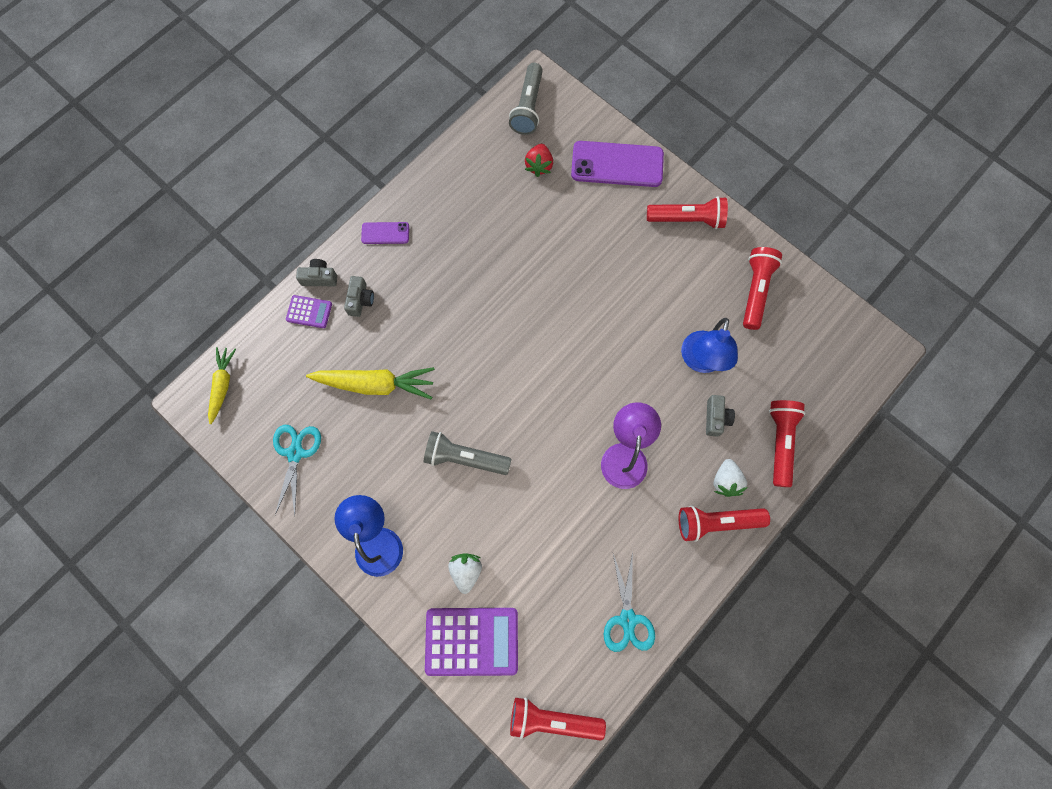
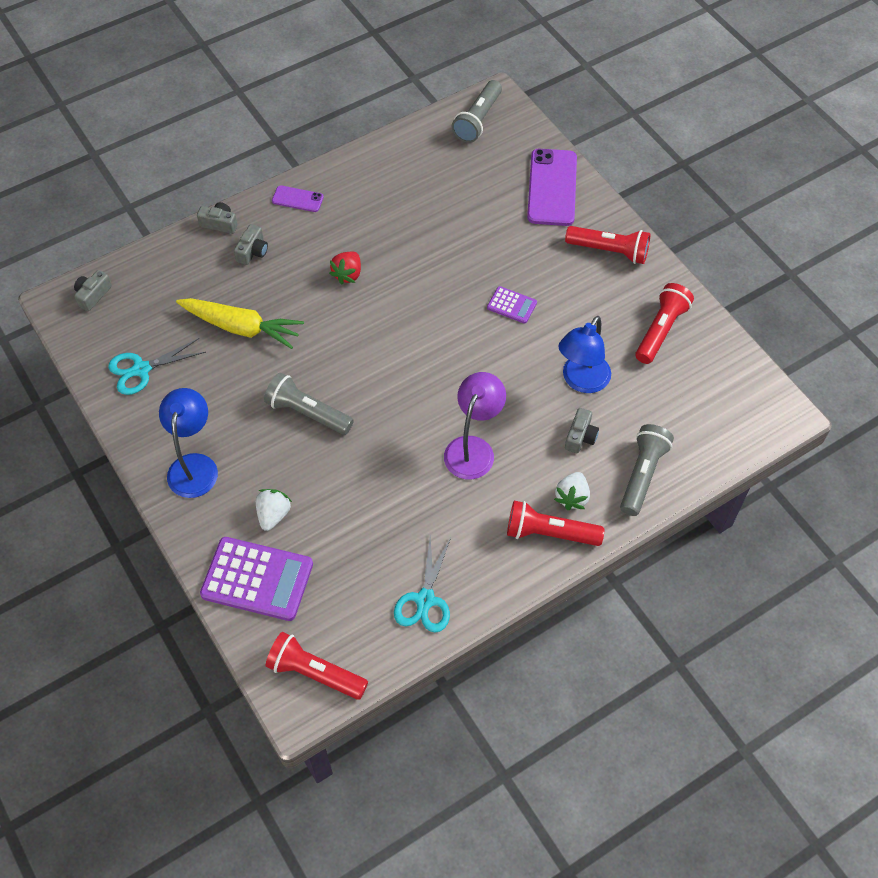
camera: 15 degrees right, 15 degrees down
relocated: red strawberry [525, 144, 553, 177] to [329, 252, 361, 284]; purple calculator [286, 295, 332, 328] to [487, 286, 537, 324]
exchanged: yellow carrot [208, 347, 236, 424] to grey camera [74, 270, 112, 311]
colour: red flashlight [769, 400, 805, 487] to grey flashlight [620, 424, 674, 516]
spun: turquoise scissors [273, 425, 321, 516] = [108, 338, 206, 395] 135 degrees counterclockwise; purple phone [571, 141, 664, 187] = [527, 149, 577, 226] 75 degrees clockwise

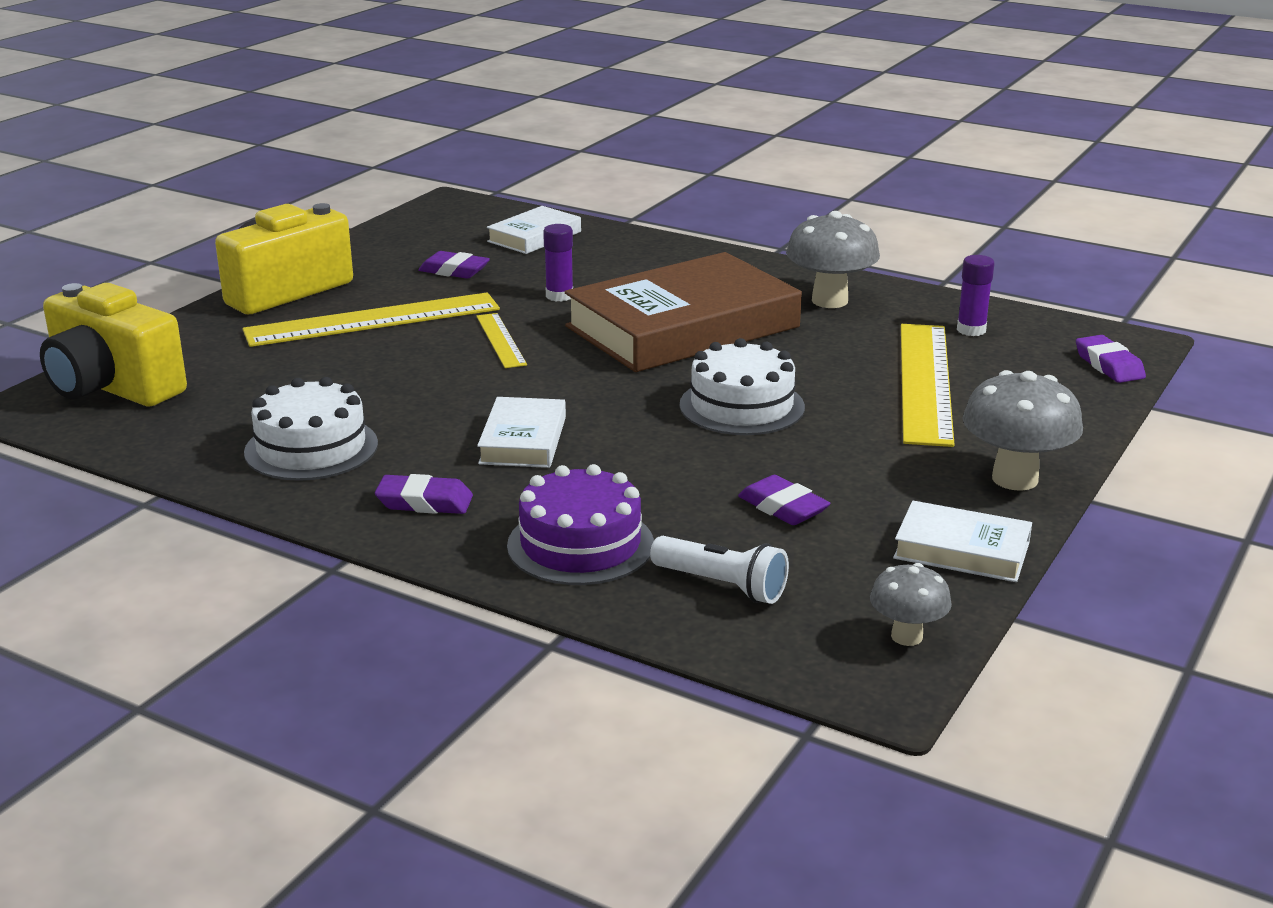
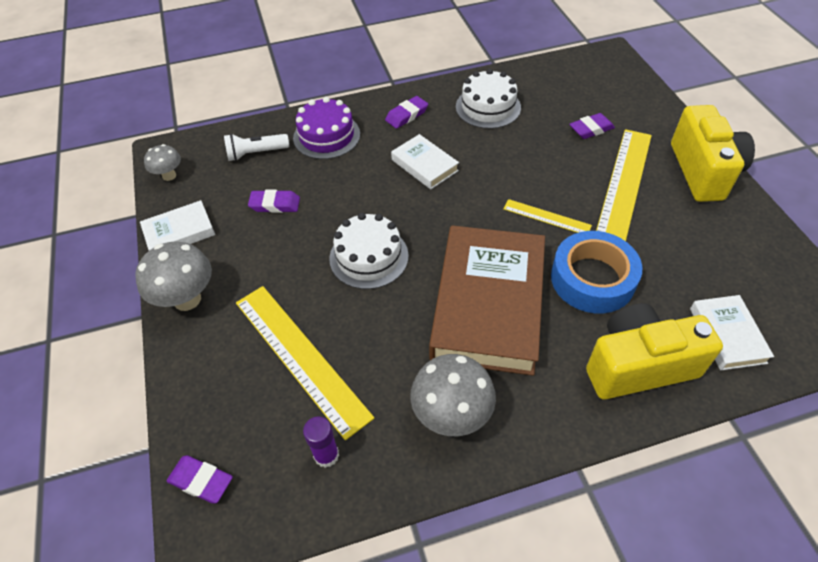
camera: 135 degrees right, 25 degrees up
relocated: purple eraser [418, 251, 490, 279] to [569, 113, 615, 139]; yellow camera [40, 283, 187, 406] to [586, 303, 723, 400]
exchanged: purple glue stick [543, 224, 573, 302] to blue tape [551, 231, 642, 314]

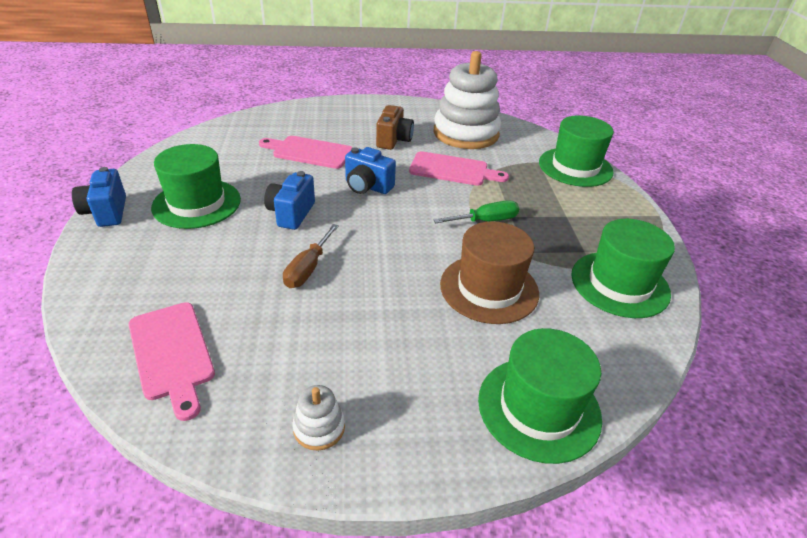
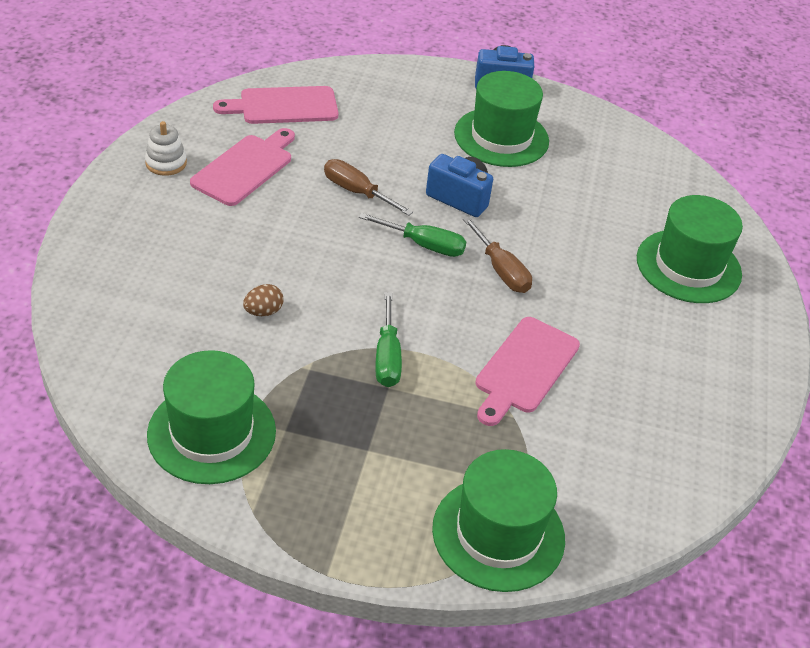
camera: 105 degrees right, 5 degrees up
missing: brown camera [376, 105, 414, 150]; white stacking toy [434, 51, 501, 149]
appeared: green screwdriver [359, 213, 466, 257]
relocated: pink cutting board [259, 136, 353, 169] to [190, 128, 295, 206]; green hat [478, 328, 602, 464] to [637, 195, 743, 303]
exchanged: brown hat [440, 221, 539, 324] to brown egg [243, 284, 284, 316]; blue camera [345, 147, 396, 194] to brown screwdriver [463, 217, 532, 293]

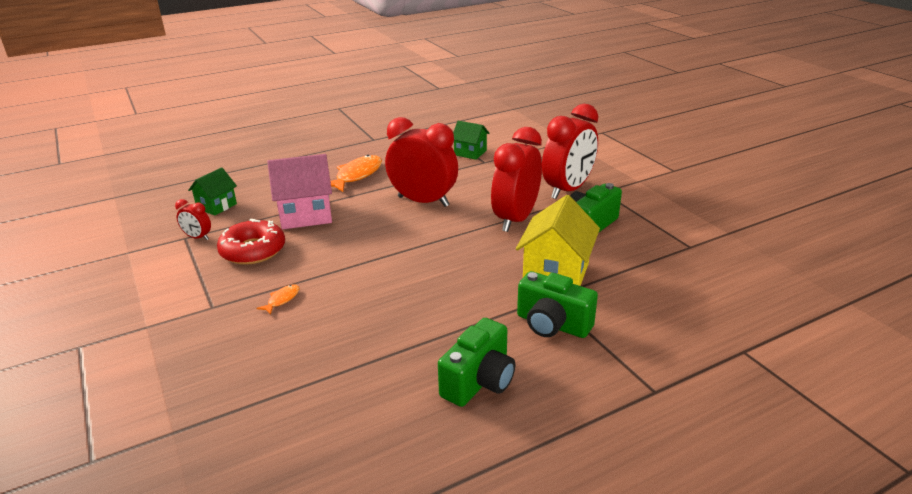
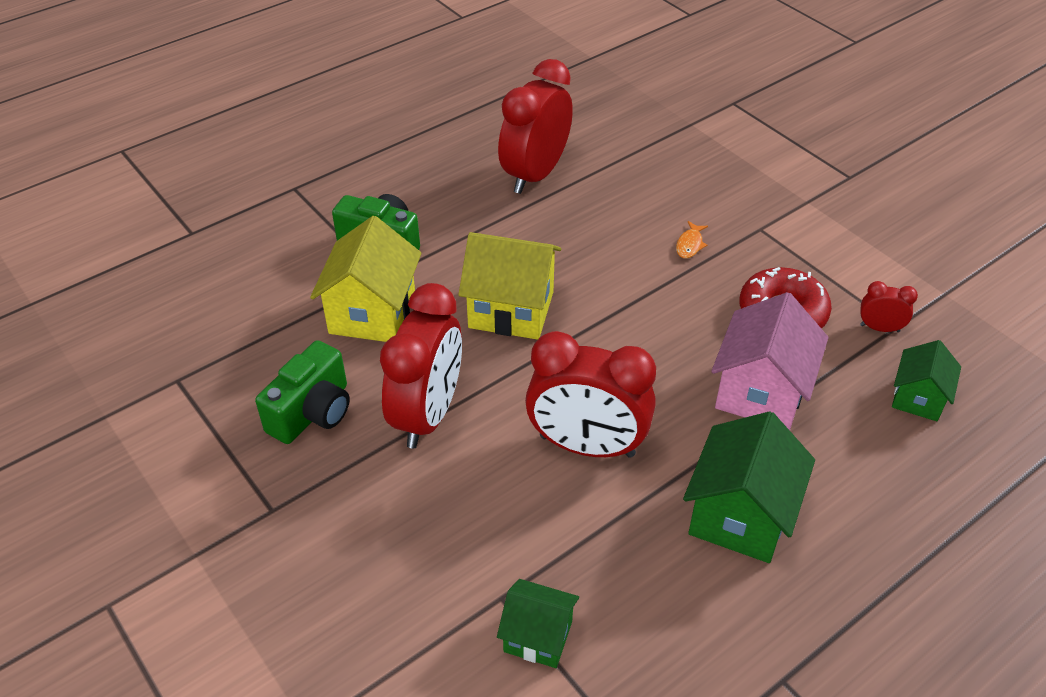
camera: 170 degrees right, 15 degrees up
missing: green camera [438, 318, 515, 407]
appeared: yellow house [458, 232, 561, 340]
relocated: red clock [542, 104, 598, 199] to [498, 59, 573, 194]
exchanged: orange fish [330, 155, 382, 192] to green house [683, 411, 815, 563]
spun: pink house [267, 154, 332, 229] = [711, 292, 828, 430] 45 degrees counterclockwise

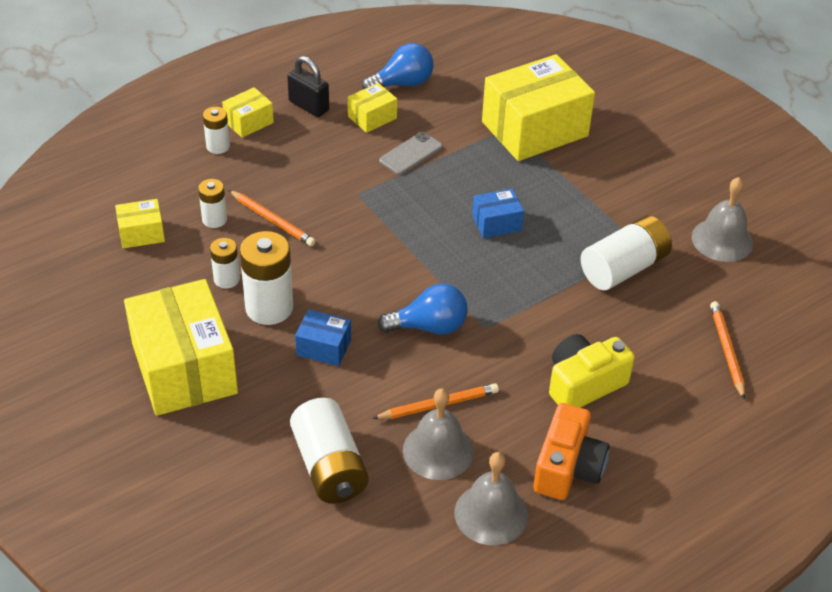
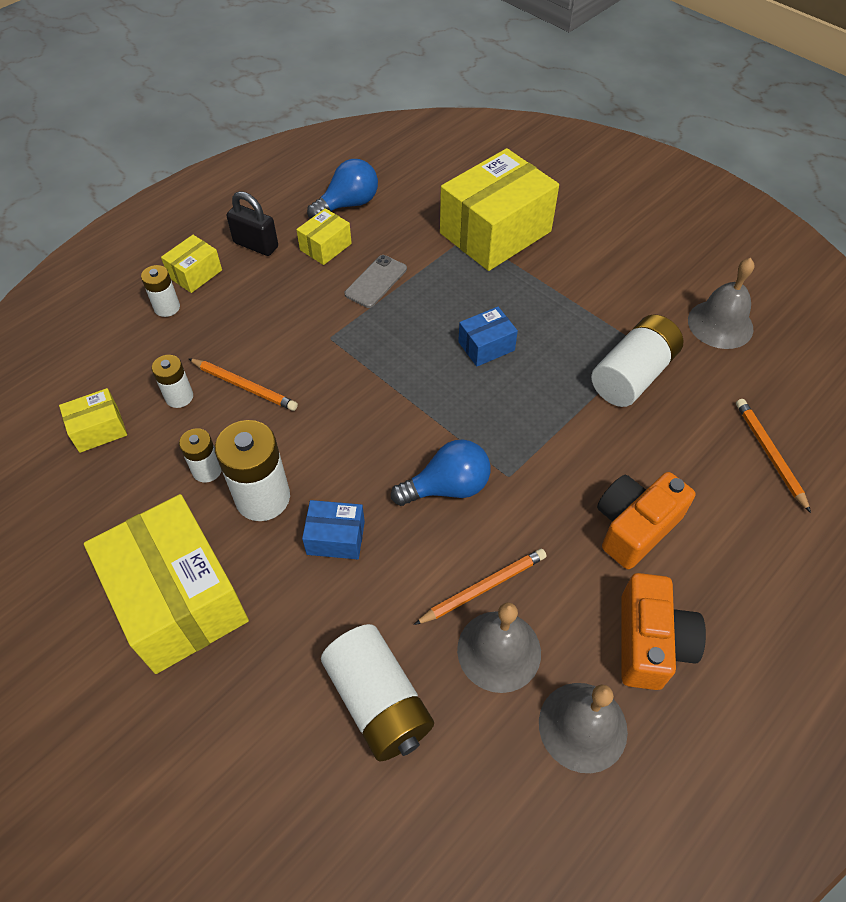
camera: 10 degrees left, 10 degrees up
colour: yellow camera [549, 334, 635, 408] to orange camera [597, 472, 695, 569]

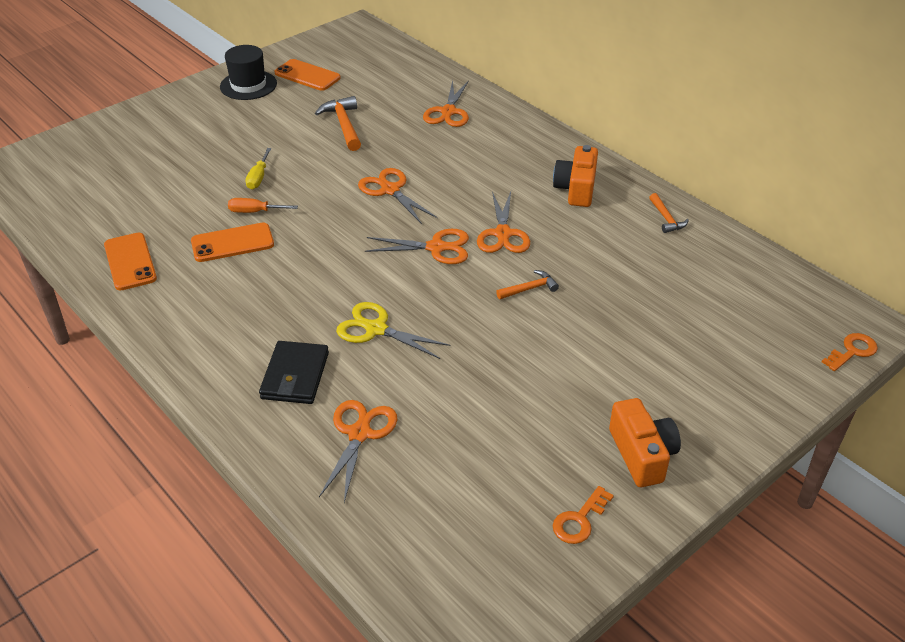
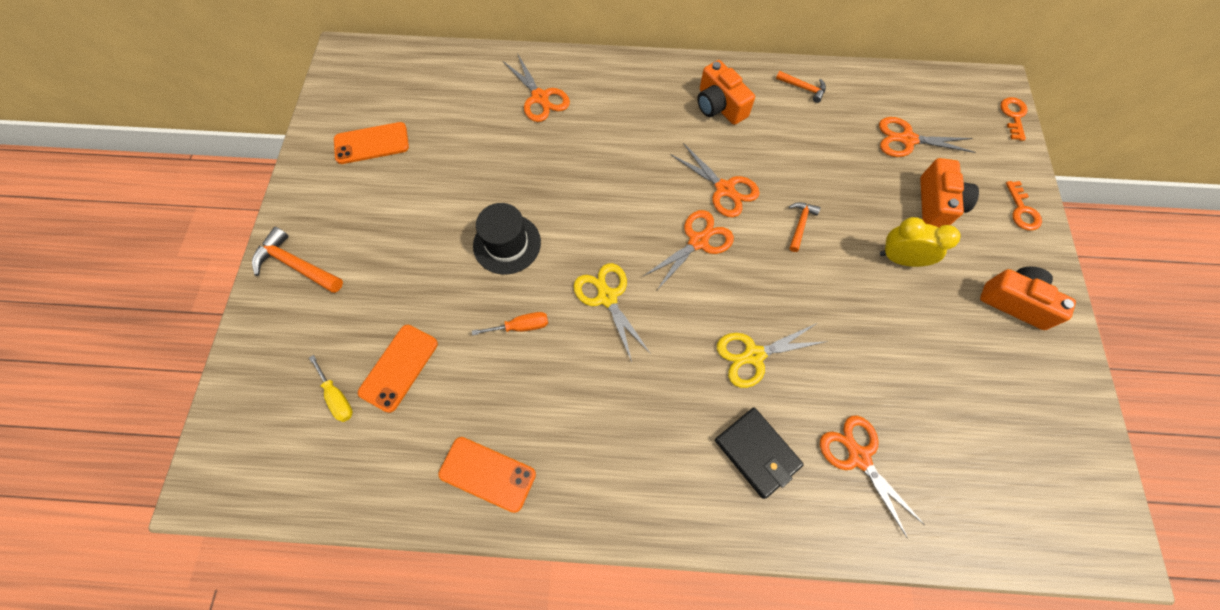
camera: 45 degrees left, 25 degrees up
appeared: yellow scissors [574, 263, 651, 362]; yellow clock [880, 217, 961, 267]; orange camera [920, 158, 979, 228]
relocated: orange hammer [315, 96, 361, 151] to [252, 227, 343, 293]; yellow screwdriver [245, 148, 271, 189] to [309, 355, 353, 422]; orange phone [191, 222, 274, 262] to [358, 325, 438, 413]; black hat [220, 45, 277, 100] to [473, 203, 541, 274]; orange scissors [358, 168, 437, 224] to [879, 117, 976, 157]; orange key [553, 486, 614, 544] to [1006, 181, 1042, 230]
spun: orange screwdriver [228, 198, 298, 213] = [472, 312, 548, 335] 150 degrees counterclockwise

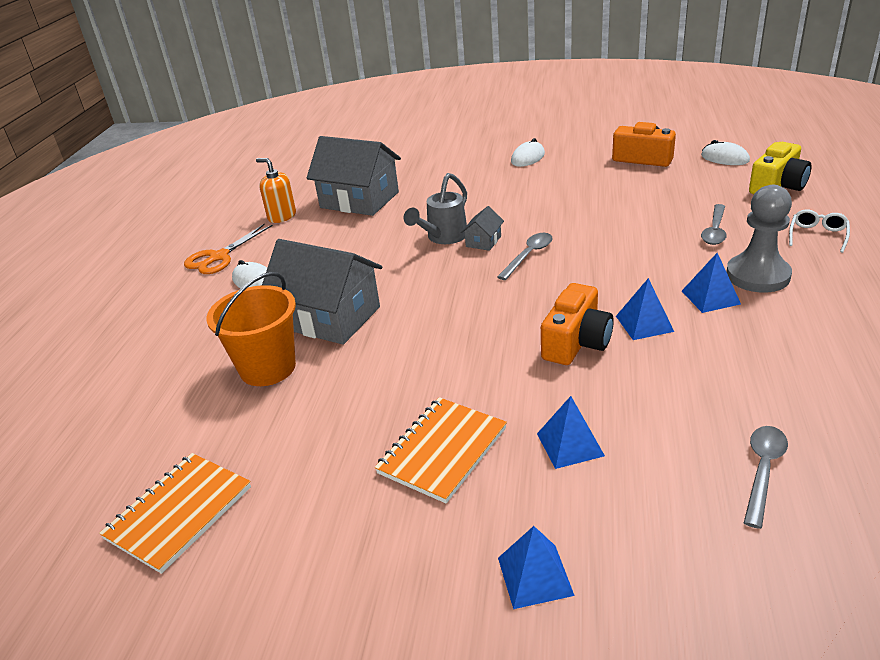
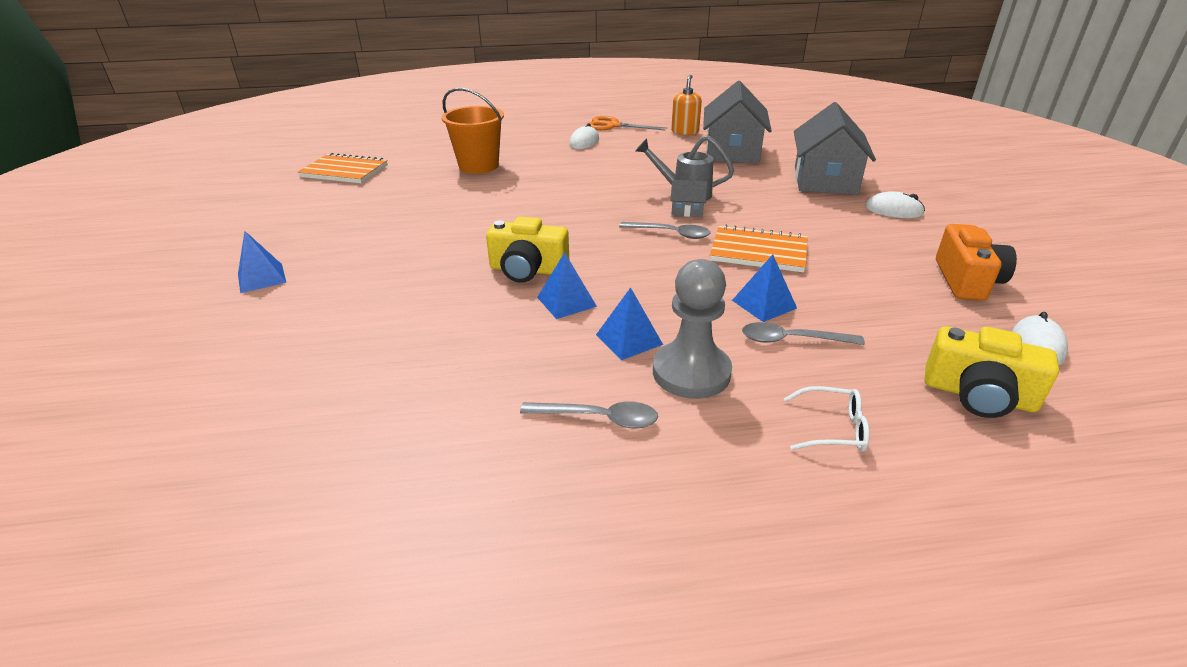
camera: 70 degrees right, 0 degrees up
relocated: grey spoon [744, 426, 788, 529] to [520, 401, 658, 429]; orange notebook [375, 397, 507, 503] to [710, 225, 808, 272]; blue pyramid [537, 396, 605, 469] to [732, 254, 797, 322]; grey house [262, 239, 382, 345] to [794, 102, 876, 195]
colour: orange camera [541, 283, 614, 365] to yellow camera [486, 216, 569, 283]

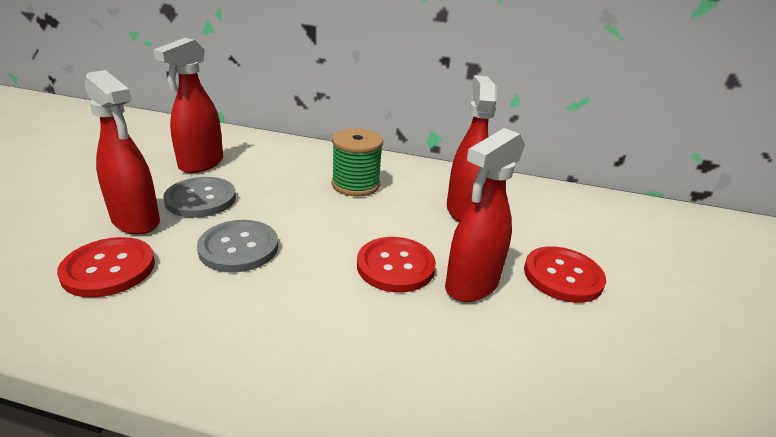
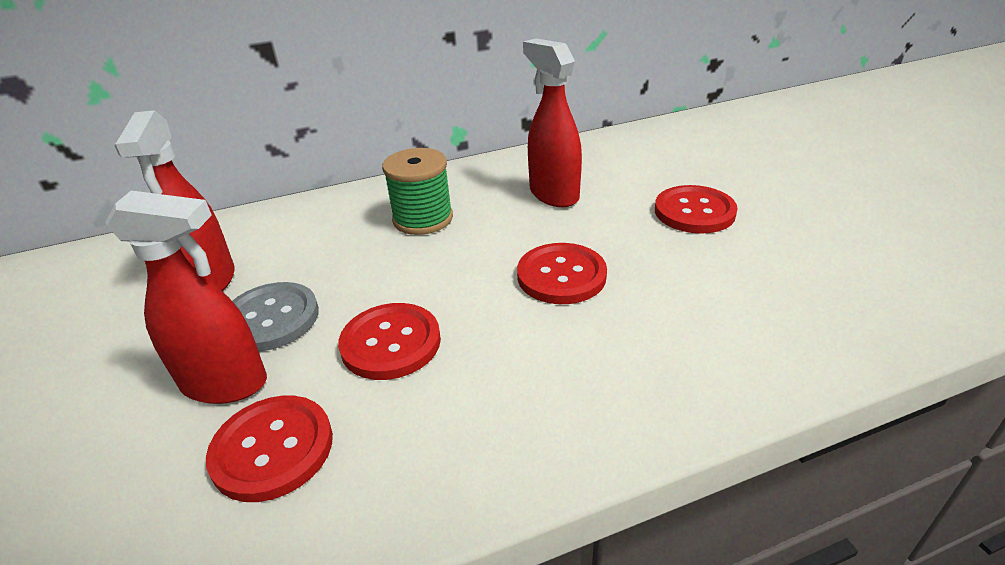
camera: 30 degrees left, 5 degrees up
missing: red spray bottle [445, 128, 525, 302]
colour: grey button [197, 220, 278, 273] to red button [338, 303, 441, 380]

